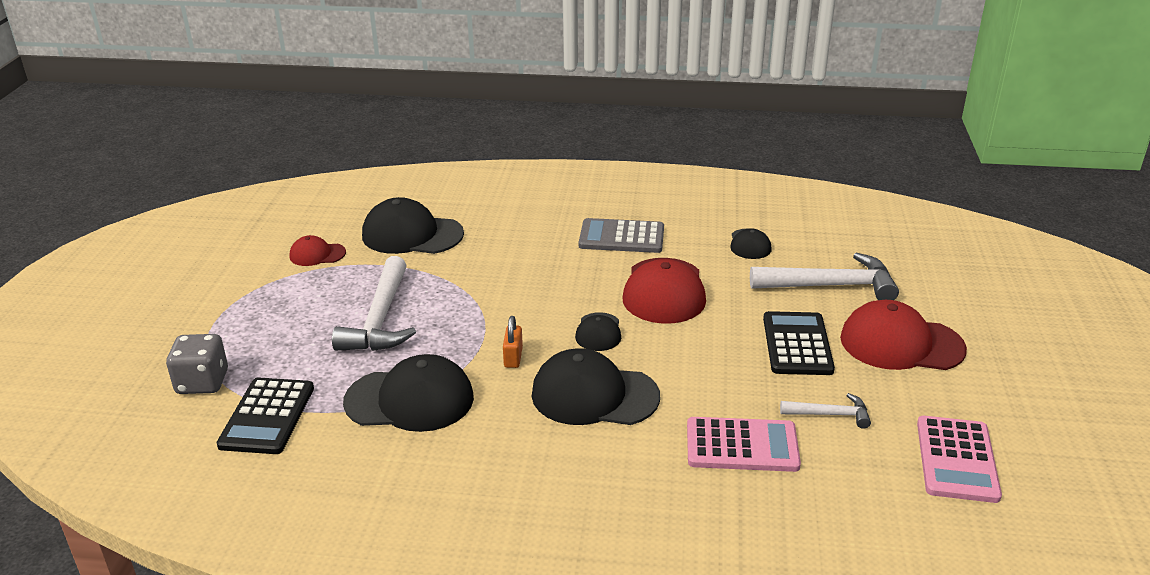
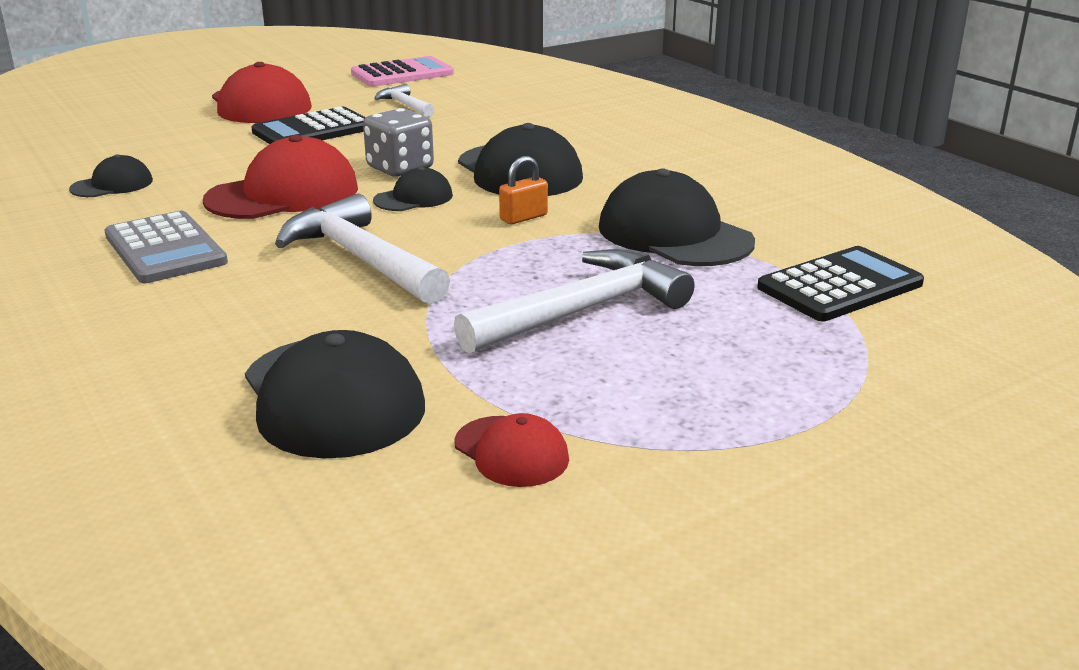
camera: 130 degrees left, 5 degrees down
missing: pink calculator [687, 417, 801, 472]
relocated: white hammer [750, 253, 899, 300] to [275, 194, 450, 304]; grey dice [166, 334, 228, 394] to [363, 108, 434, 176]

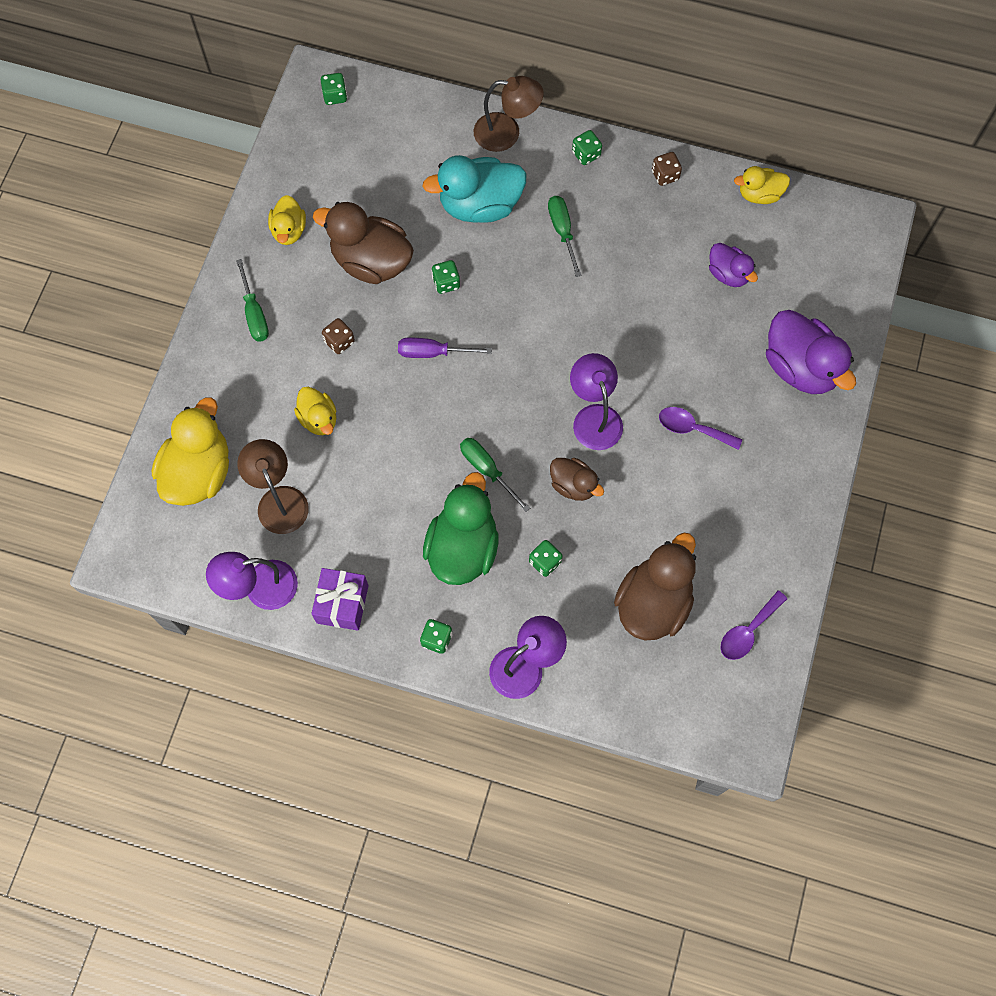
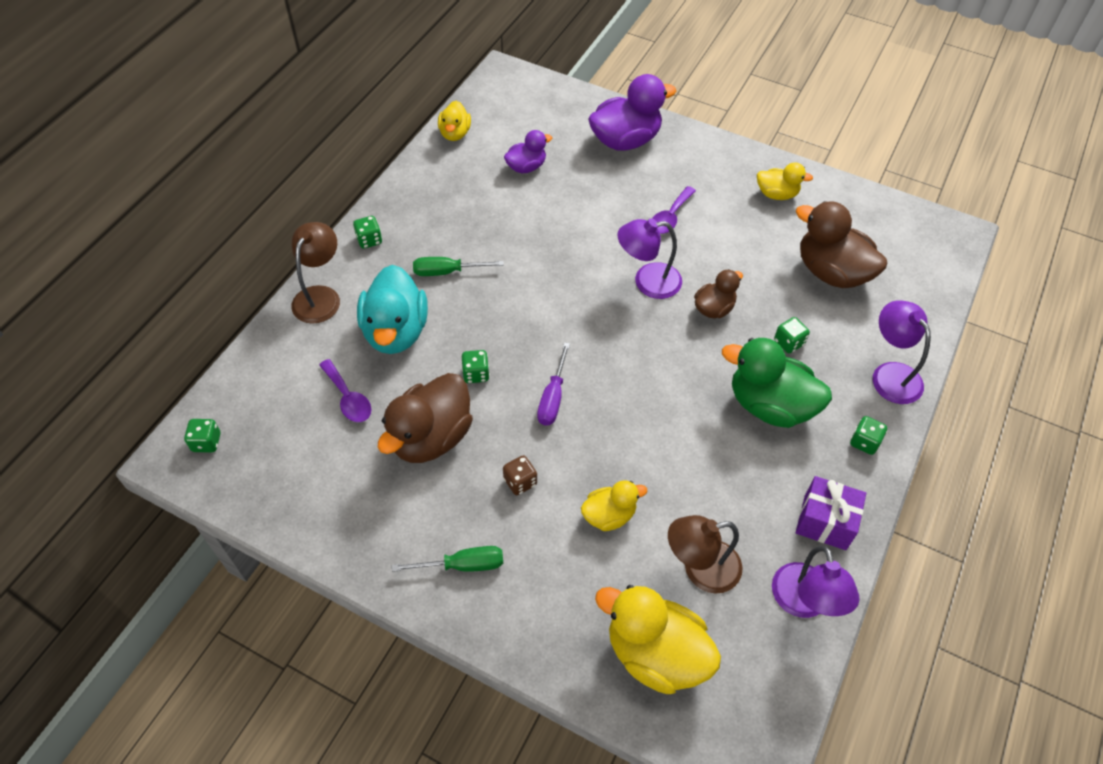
camera: 80 degrees left, 15 degrees down
missing: green screwdriver [460, 438, 530, 512]; brown dice [652, 152, 682, 186]
relocated: purple spoon [720, 590, 787, 660] to [319, 359, 372, 422]; yellow duck [268, 195, 306, 245] to [757, 163, 813, 200]

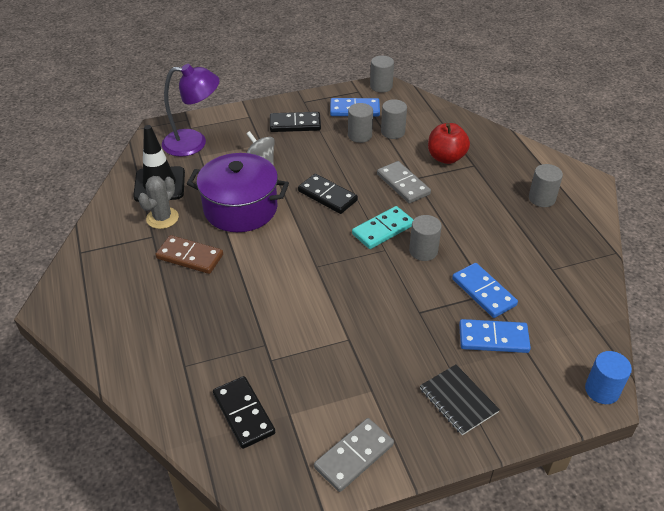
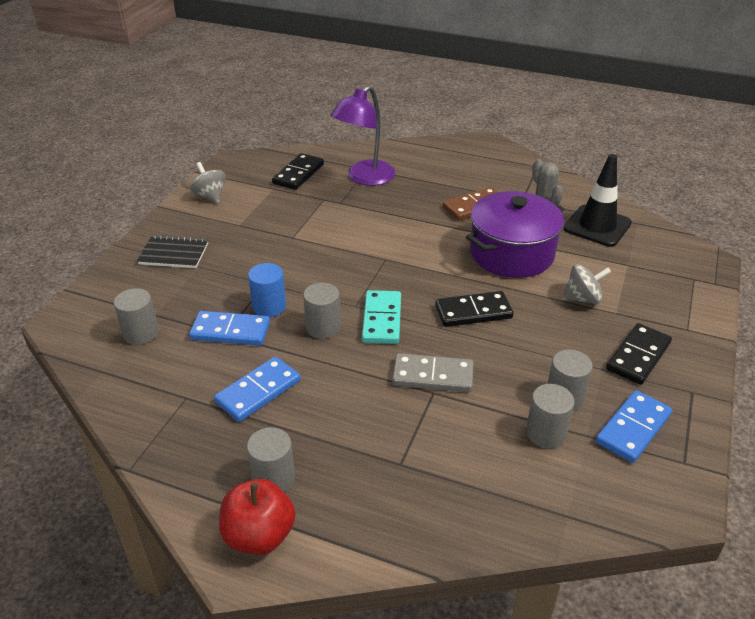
camera: 130 degrees right, 5 degrees down
relocated: grey cylinder [370, 56, 394, 93] to [114, 288, 159, 345]; blue domino [459, 319, 531, 353] to [214, 357, 300, 422]; red apple [428, 123, 470, 164] to [219, 479, 295, 555]; blue cylinder [585, 351, 632, 404] to [248, 263, 286, 317]; purple lamp [162, 64, 220, 157] to [330, 85, 395, 186]
exchanged: grey domino [314, 418, 394, 492] to grey spinning top [190, 162, 226, 203]
spun: black domino [213, 376, 275, 449] = [272, 153, 324, 190] 75 degrees counterclockwise

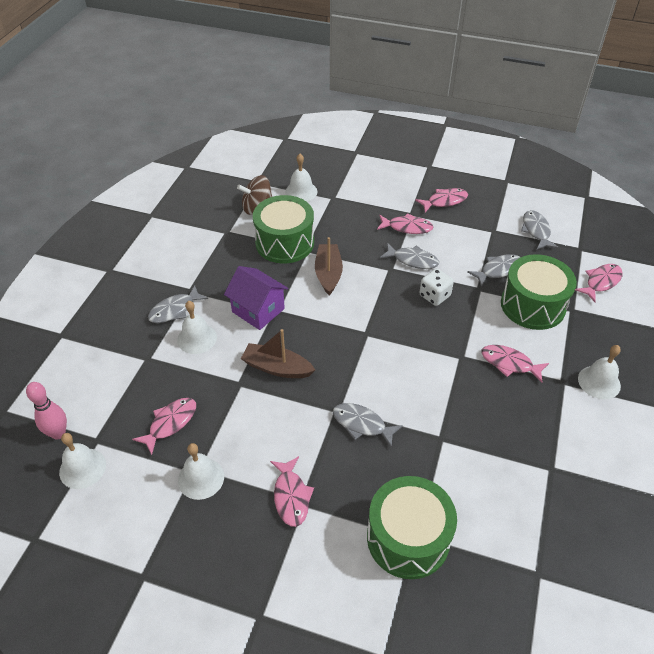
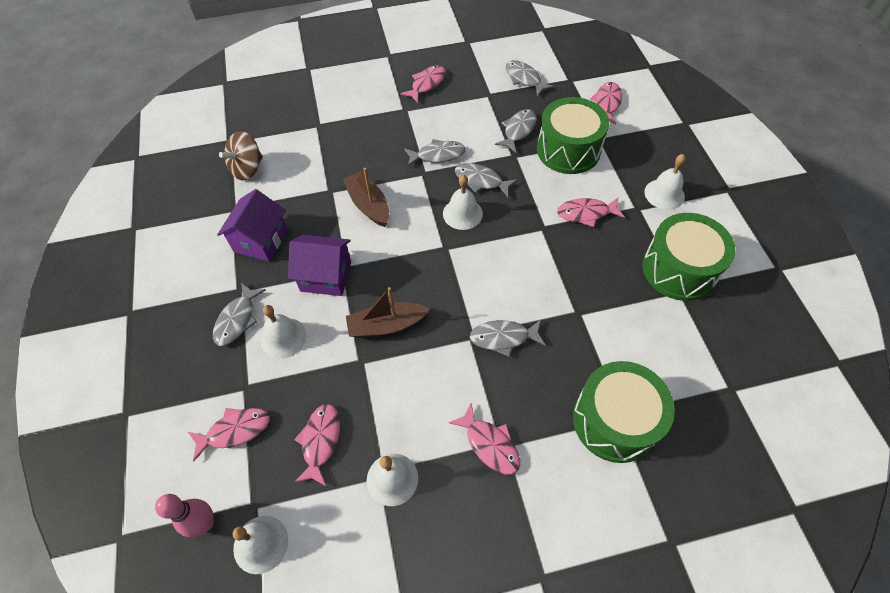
camera: 30 degrees left, 10 degrees up
appeared: purple house [217, 189, 287, 262]
relocated: pink fish [377, 213, 433, 234] to [188, 408, 270, 461]; white bell [285, 154, 318, 202] to [443, 175, 483, 230]; green drum [253, 195, 314, 263] to [643, 213, 735, 301]
exchanged: white dice [419, 269, 454, 306] to grey fish [455, 163, 518, 197]

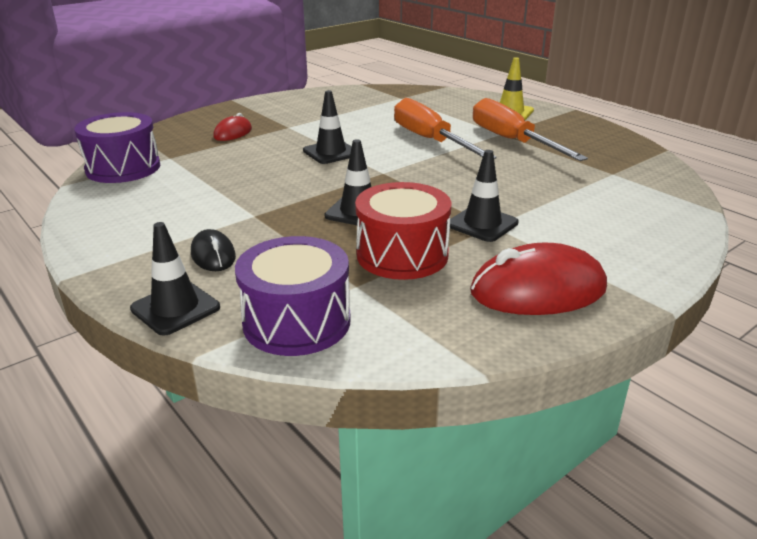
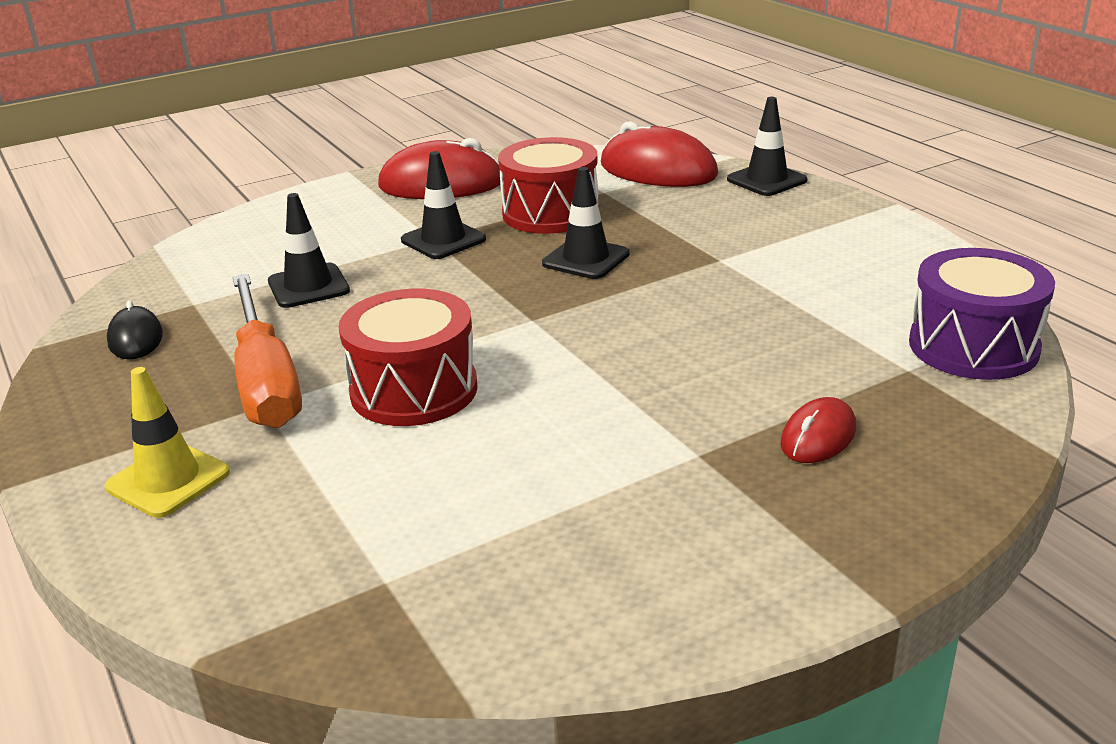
camera: 170 degrees left, 0 degrees up
relocated: black mouse [191, 229, 236, 271] to [107, 301, 163, 360]; black traffic cone [303, 90, 352, 164] to [268, 193, 350, 308]
exchanged: orange screwdriver [394, 98, 497, 159] to red drum [339, 289, 478, 426]; purple drum [235, 236, 351, 356] to red mouse [601, 121, 718, 187]

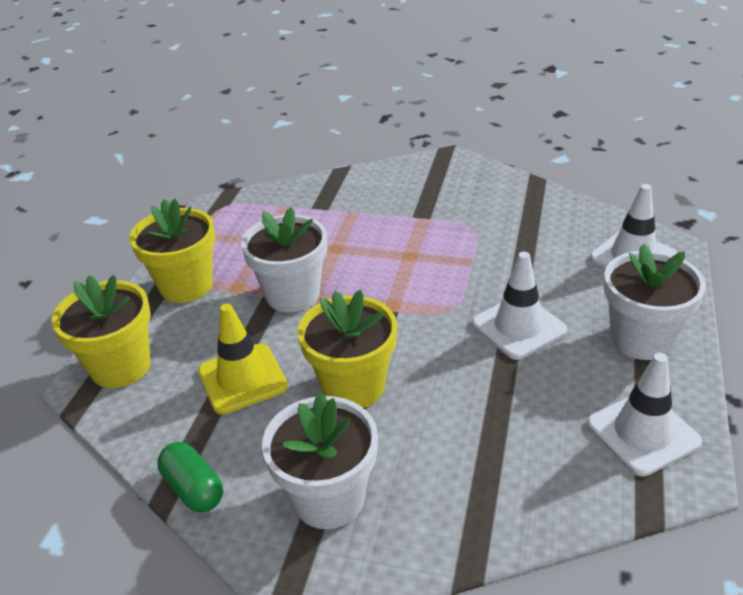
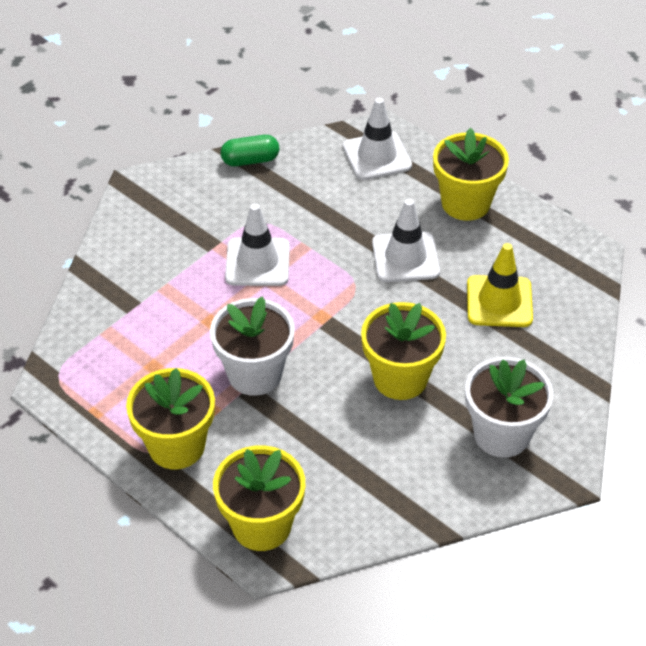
camera: 65 degrees left, 10 degrees up
relocated: green capsule [157, 442, 223, 512] to [221, 135, 279, 166]; white traffic cone [587, 353, 702, 477] to [225, 204, 290, 286]; yellow traffic cone [198, 304, 288, 414] to [467, 243, 533, 327]
colour: white flower pot [604, 243, 706, 360] to yellow flower pot [433, 128, 509, 221]

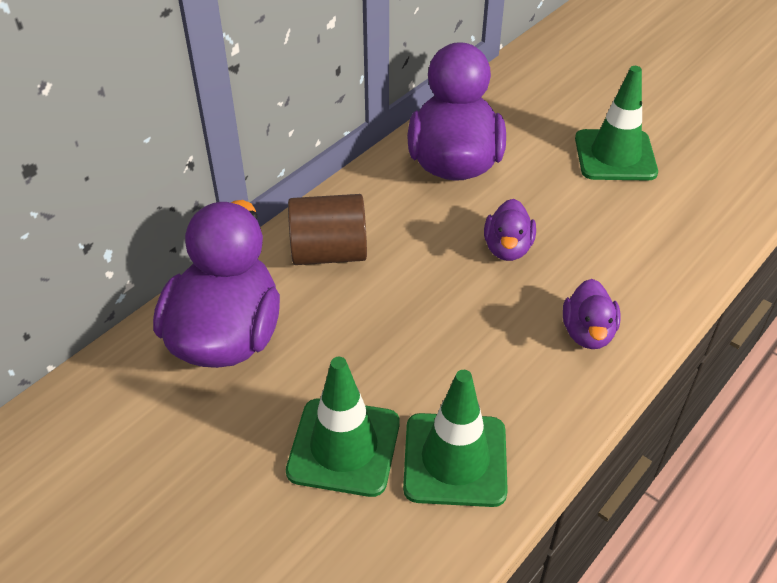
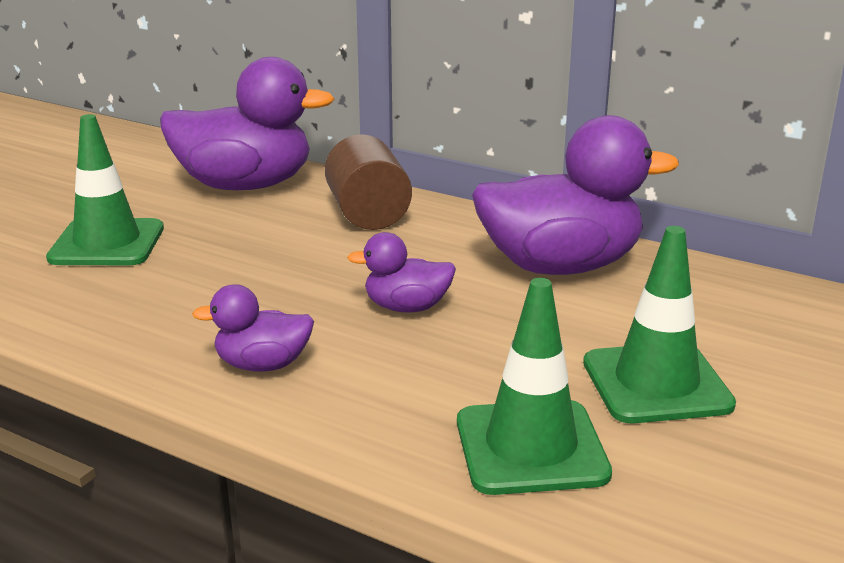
camera: 80 degrees right, 20 degrees down
relocated: green traffic cone [403, 370, 508, 507] to [457, 278, 612, 495]

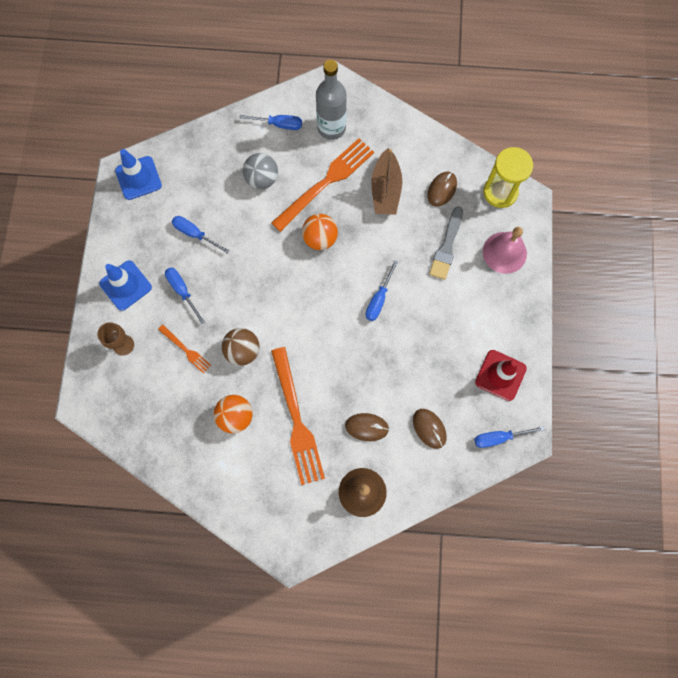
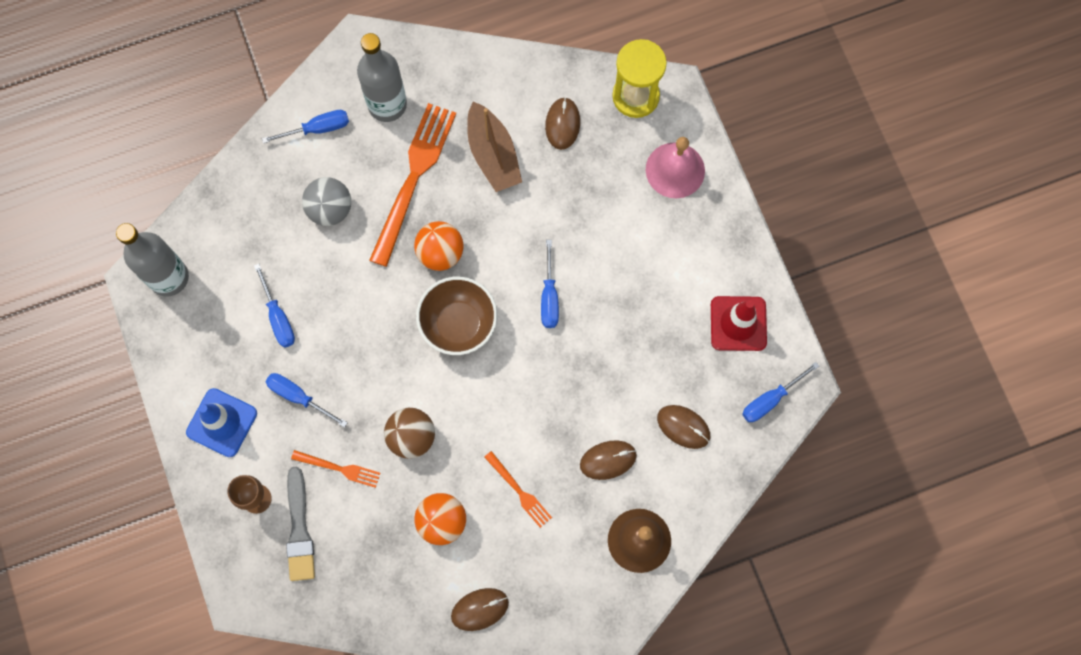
camera: 25 degrees left, 0 degrees up
appeared: brown bowl [416, 277, 497, 355]; brown mouse [451, 588, 509, 631]
relocated: grey brush [429, 207, 463, 280] to [286, 466, 315, 581]
exchanged: blue traffic cone [115, 149, 162, 200] to grey bottle [116, 223, 189, 297]
spun: blue screwdriver [172, 216, 229, 253] = [254, 264, 295, 348] 120 degrees counterclockwise
size: orange fork [271, 347, 325, 485] = [484, 451, 552, 528] x0.49

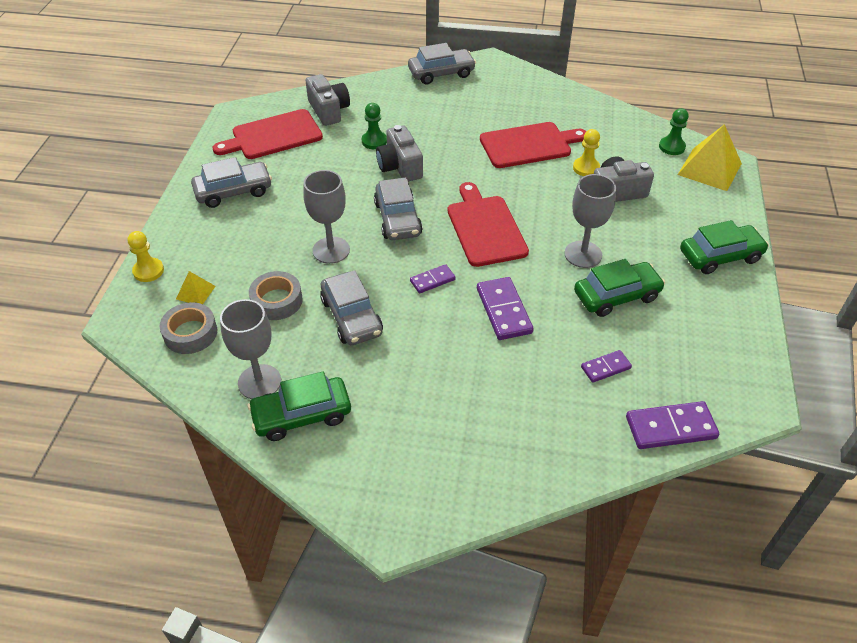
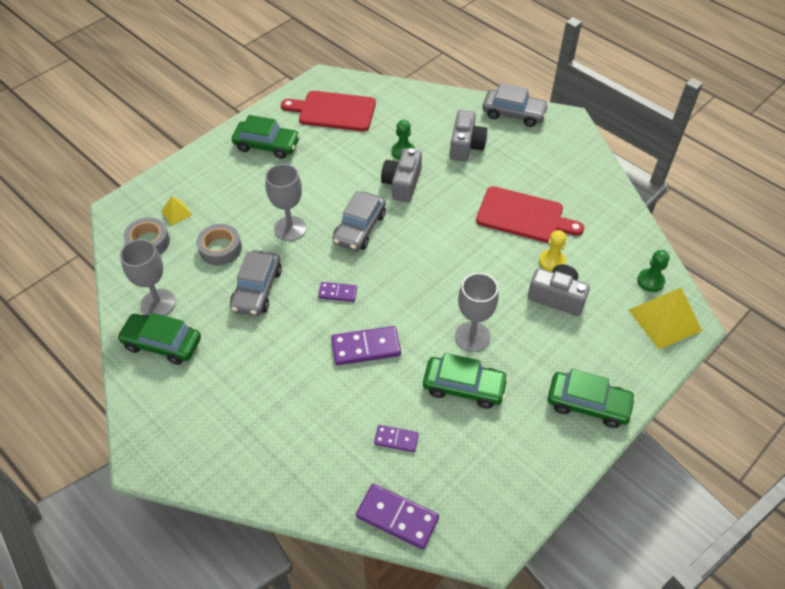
camera: 35 degrees right, 5 degrees up
missing: yellow pawn [128, 231, 164, 282]; red cutting board [448, 182, 529, 267]
relocated: grey camera [306, 74, 350, 126] to [450, 110, 488, 162]
colour: grey car [191, 157, 272, 208] to green car [232, 115, 300, 159]
spun: purple domino [477, 277, 534, 340] = [331, 326, 401, 365] 60 degrees clockwise

